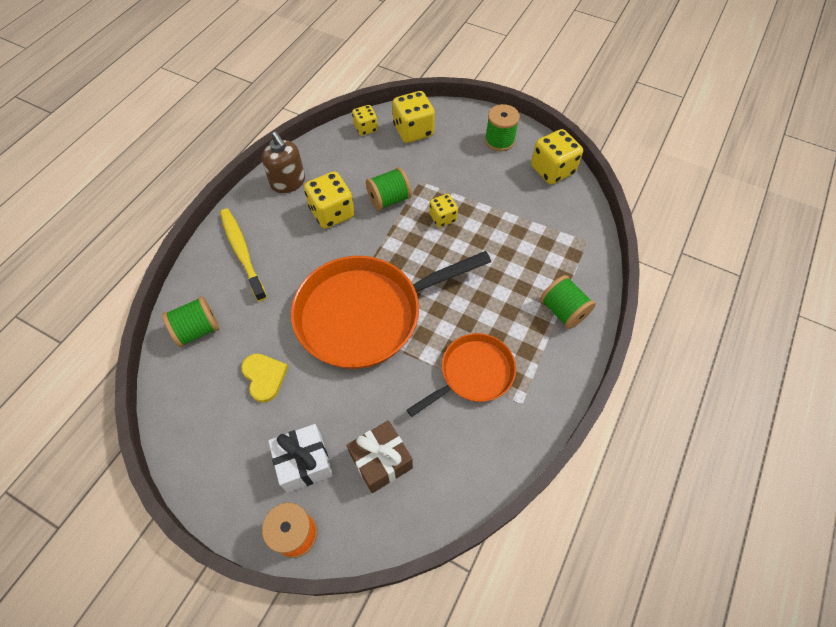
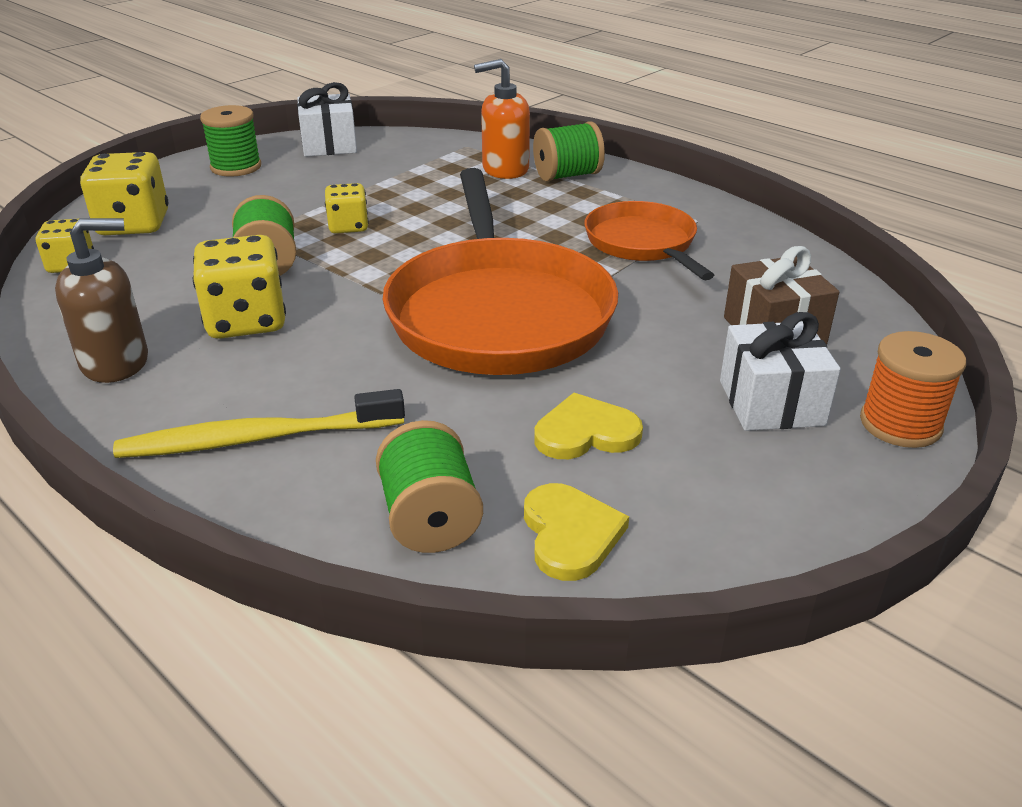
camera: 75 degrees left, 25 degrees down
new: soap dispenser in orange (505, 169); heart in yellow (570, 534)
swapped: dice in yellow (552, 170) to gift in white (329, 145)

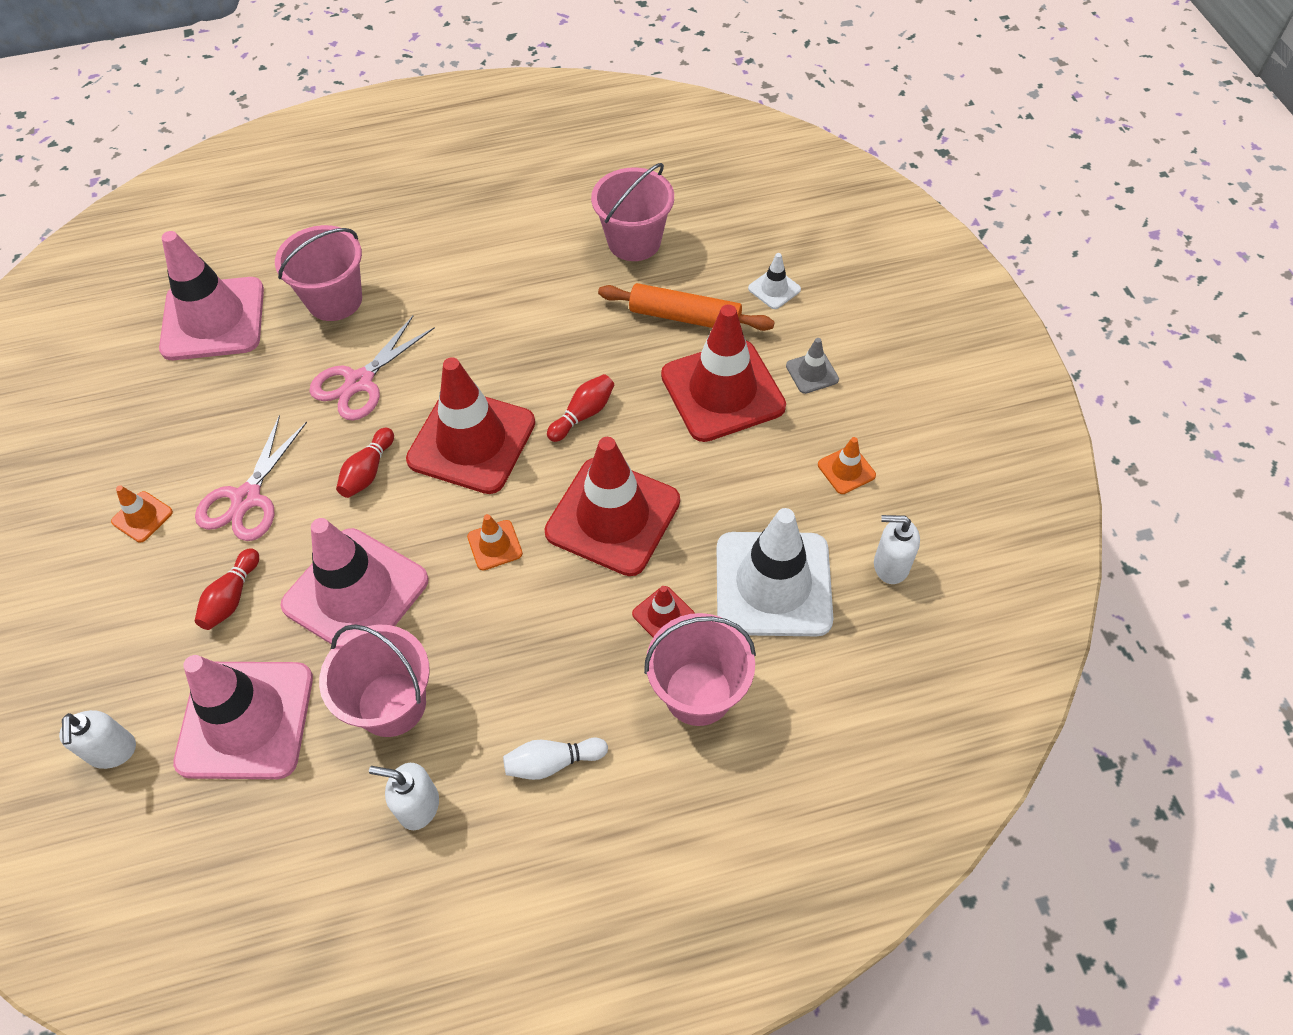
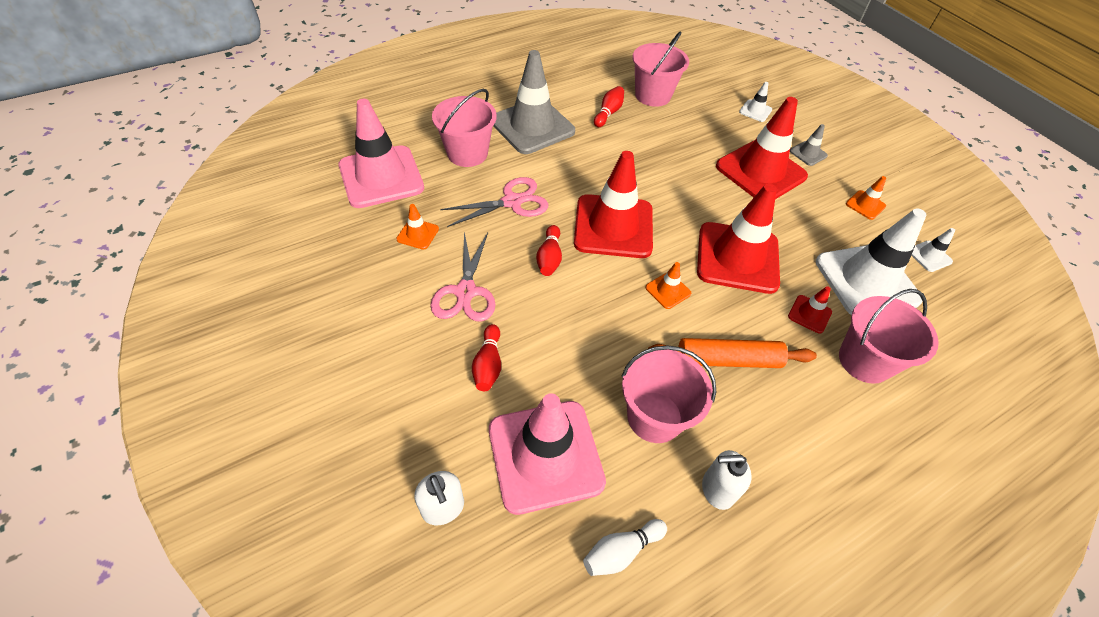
camera: 20 degrees left, 5 degrees down
gone: traffic cone in pink (356, 593)
new: traffic cone in grey (532, 126)
shifted: traffic cone in orange (142, 517) to (417, 234); bowling pin in white (552, 762) to (621, 551); bowling pin in red (583, 414) to (608, 113); rolling pin in orange (685, 317) to (728, 360)
swapped: soap dispenser in white (890, 565) to traffic cone in white (929, 256)
rotated: scissors in pink (359, 382) = (512, 202) 135 degrees counterclockwise

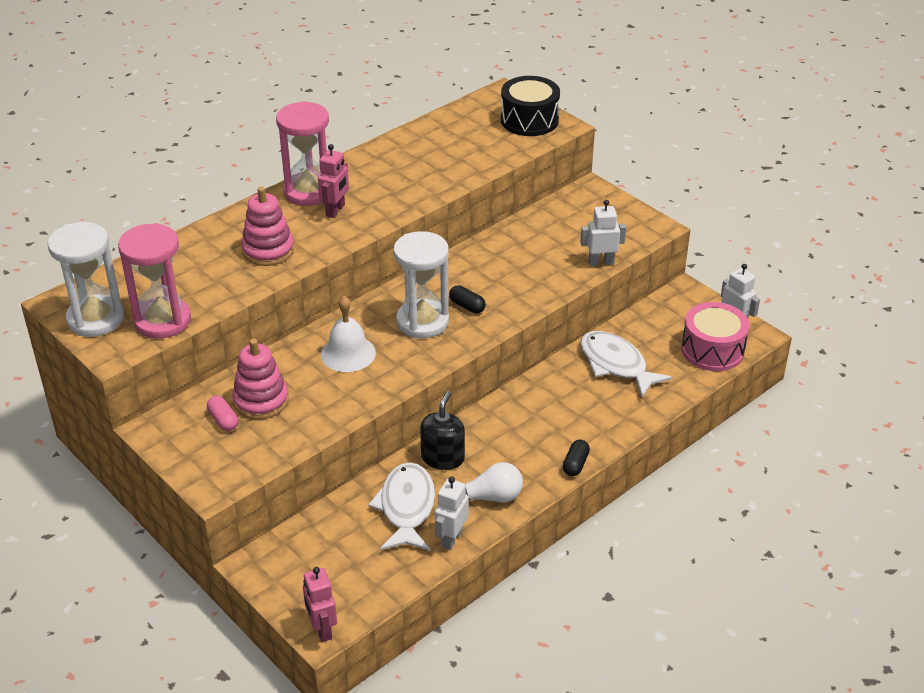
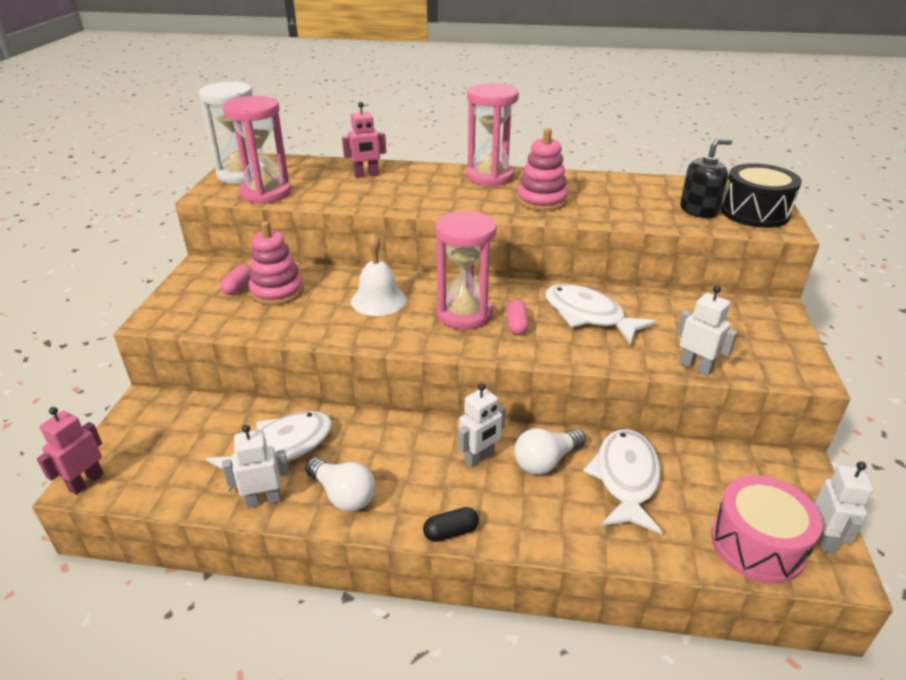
camera: 50 degrees right, 5 degrees down
new: robot in white (479, 458); light bulb in white (546, 461); fish in white (588, 316)
shifted: stacking toy in pink (268, 250) to (541, 200); robot in pink (335, 210) to (366, 175); soap dispenser in black (442, 458) to (698, 210)
repainted: hourglass in white (422, 322) to hourglass in pink (464, 314); capsule in black (467, 306) to capsule in pink (516, 325)

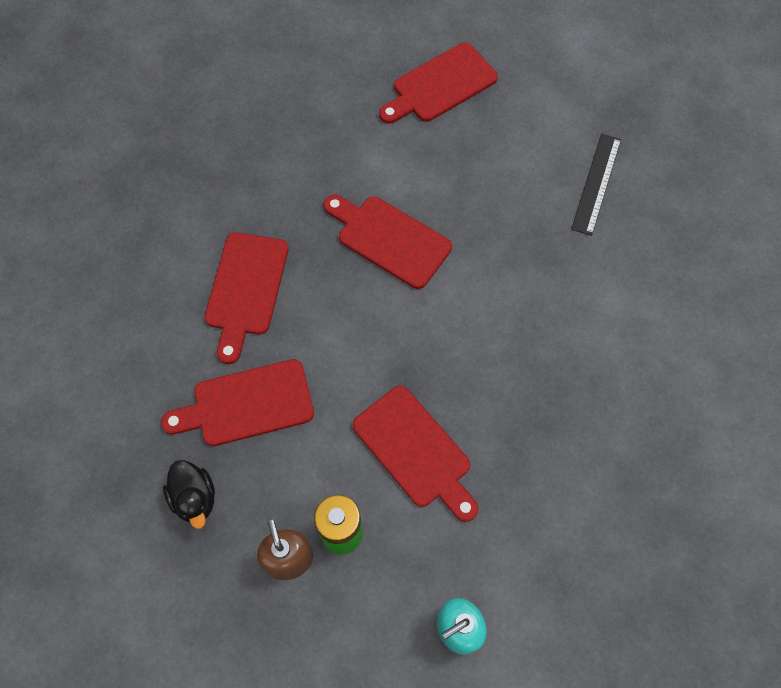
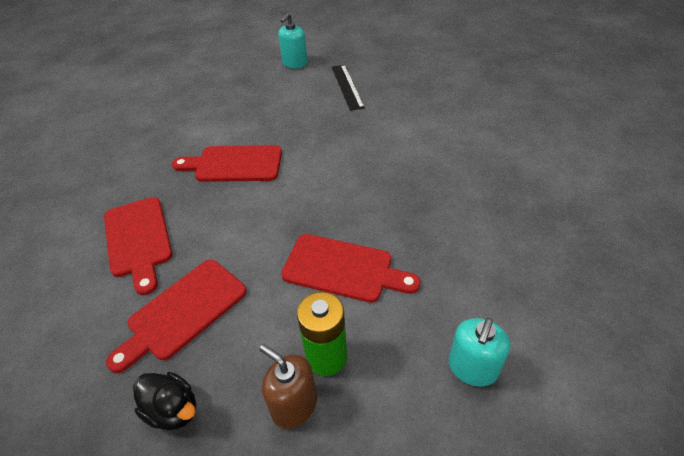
camera: 30 degrees left, 20 degrees down
gone: cutting board in red (440, 85)
new: soap dispenser in turquoise (295, 63)

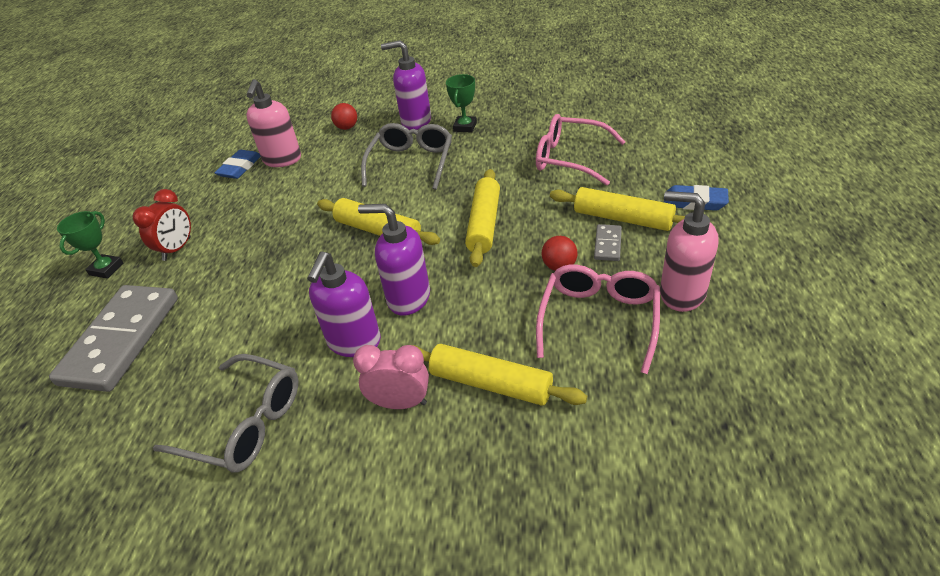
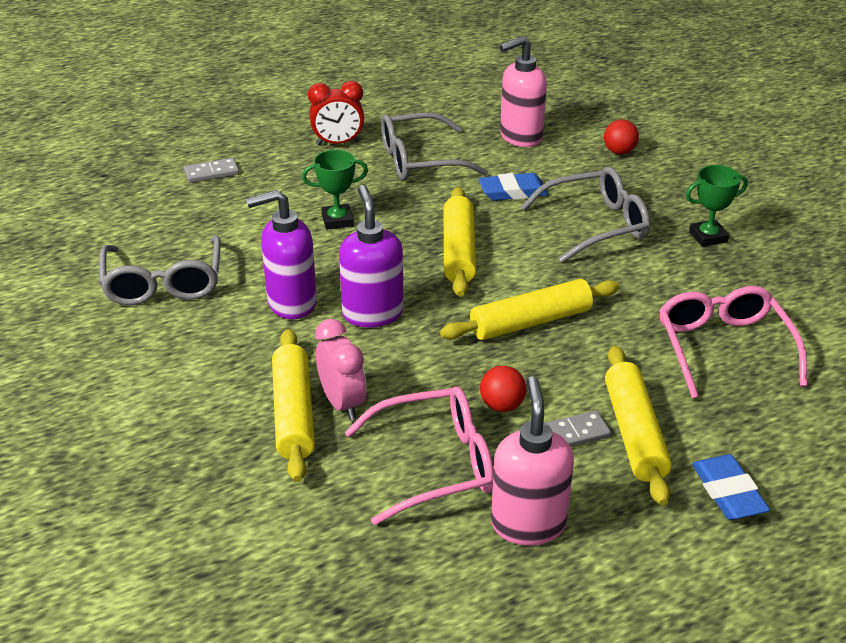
camera: 55 degrees right, 5 degrees down
gone: soap dispenser in purple (415, 122)
new: glasses in grey (420, 160)
shifted: trophy in green (106, 269) to (337, 220); eraser in blue (240, 168) to (513, 192); clock in pink (400, 403) to (342, 403)
scaled: domino in grey (121, 340) = (211, 173) x0.42

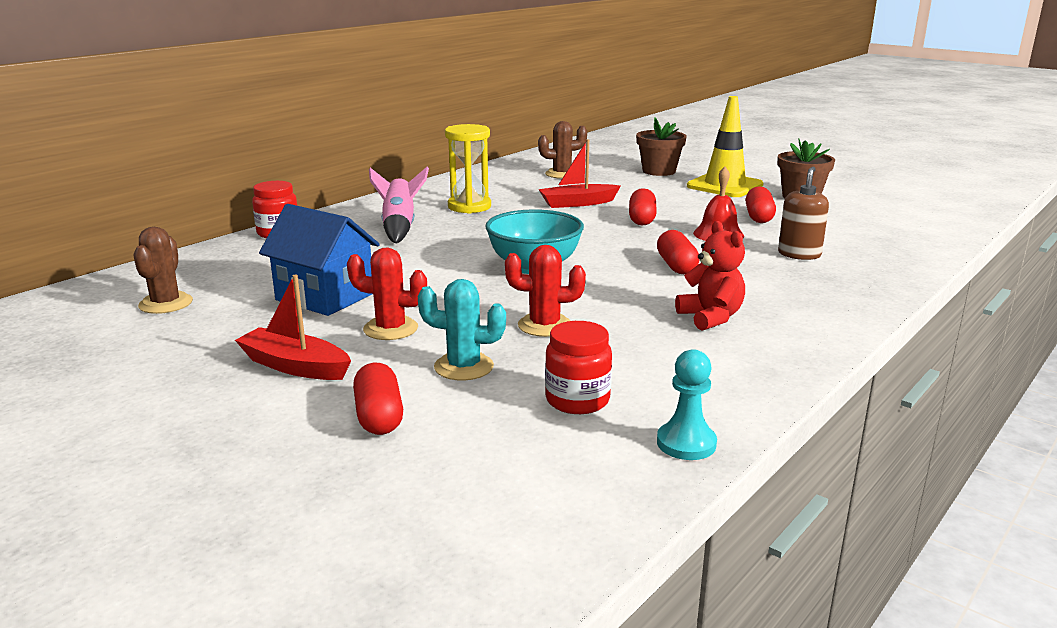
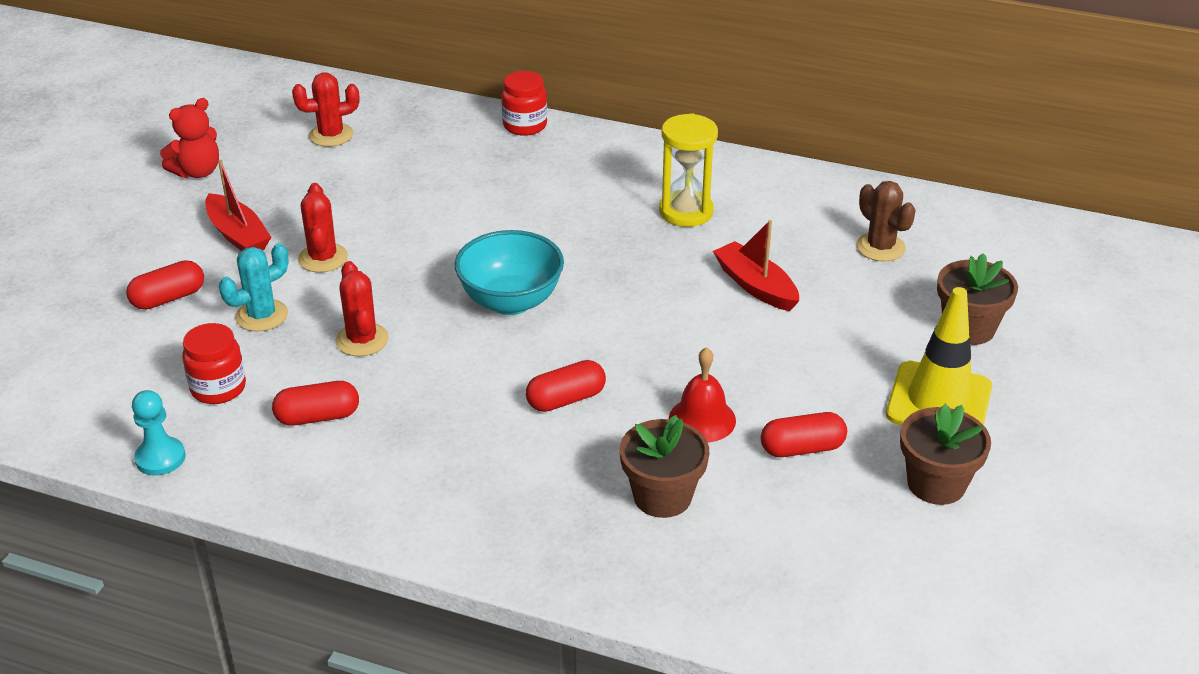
camera: 70 degrees right, 15 degrees up
gone: house in blue (325, 297); rocket in pink (399, 227)
shifted: capsule in red (642, 219) to (318, 417); teddy bear in red (711, 317) to (197, 172)
swapped: soap dispenser in brown (799, 254) to flower pot in brown (662, 496)
repainted: cactus in brown (166, 303) to cactus in red (331, 135)
rotated: boat in red (295, 366) = (238, 235) 135 degrees clockwise; cactus in turquoise (464, 367) = (261, 316) 60 degrees clockwise

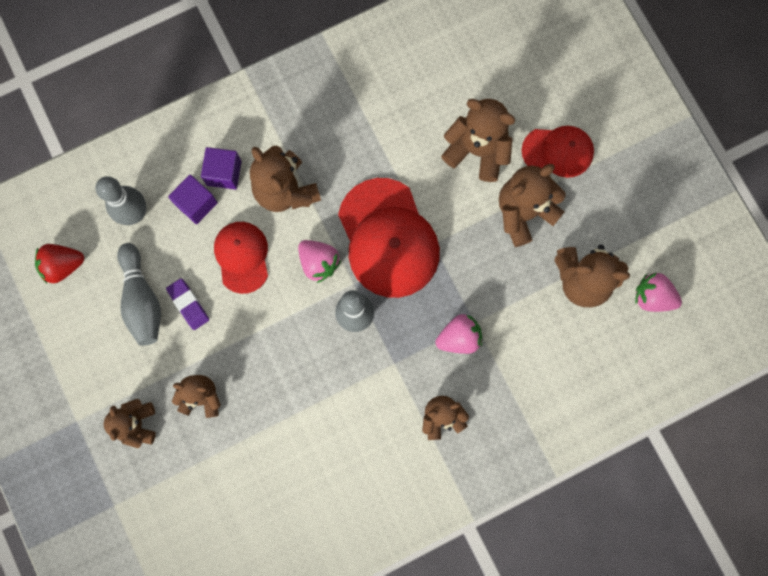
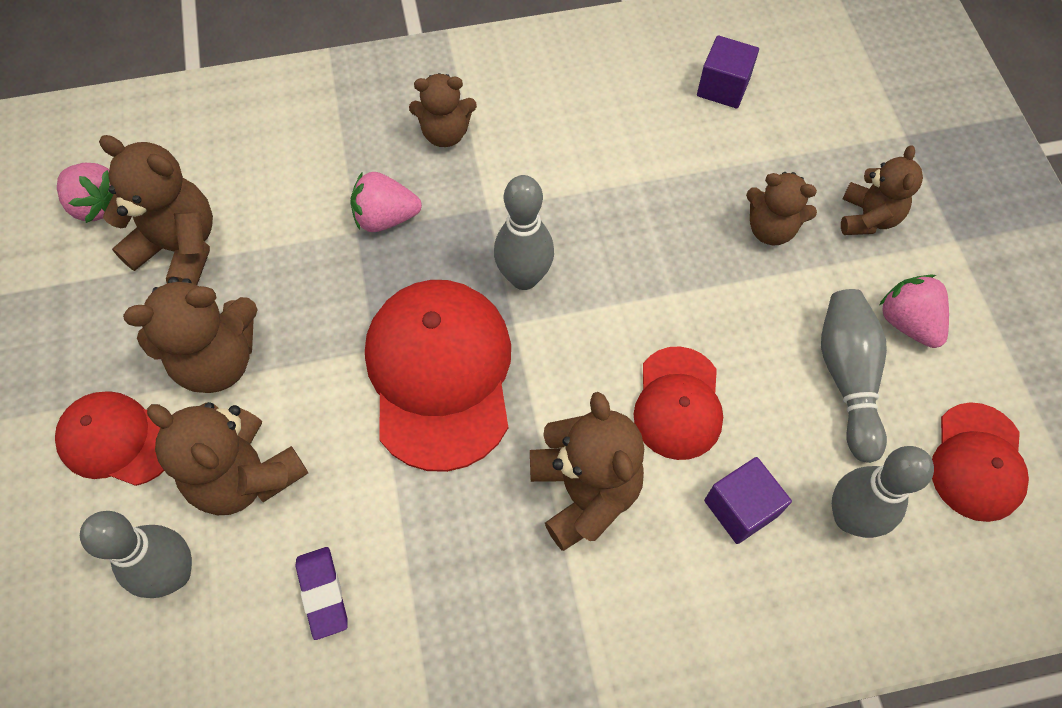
camera: 165 degrees left, 15 degrees down
new: bowling pin in grey (174, 574)
shifted: eraser in purple (188, 305) to (323, 593); cube in purple (224, 173) to (723, 87); strawberry in pink (319, 263) to (908, 322)
swapped: strawberry in red (63, 266) to cap in red (977, 462)

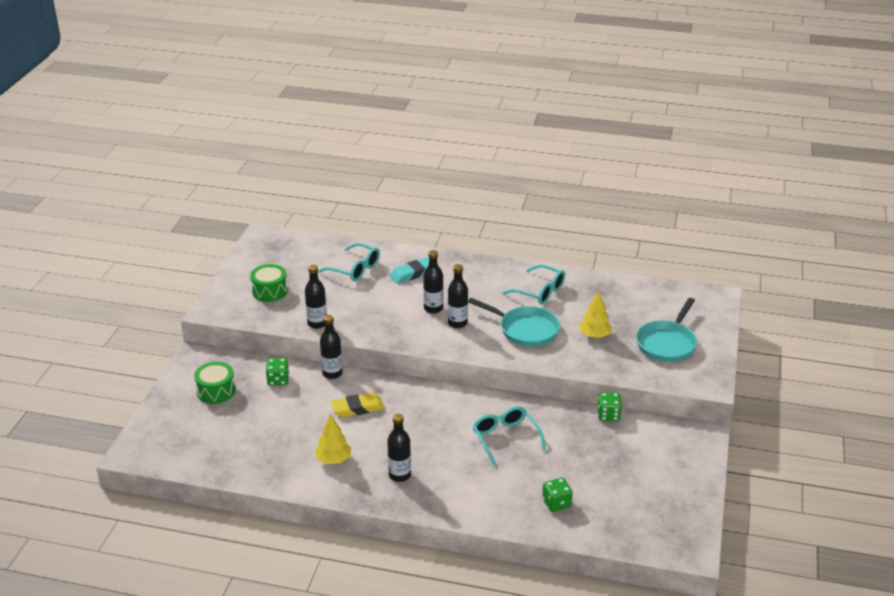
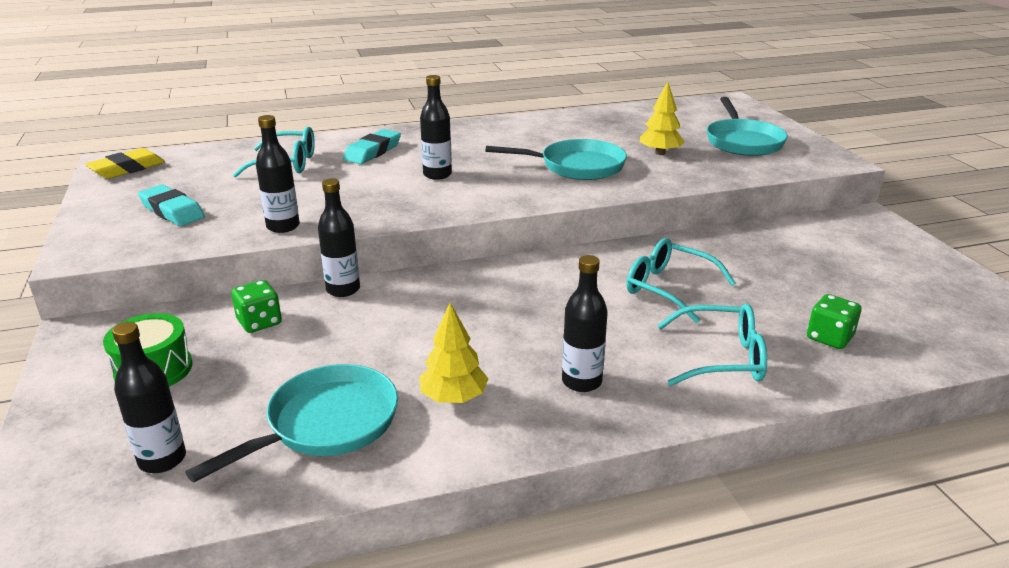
camera: 30 degrees left, 5 degrees down
gone: dice in green (608, 415)
new: pan in turquoise (326, 424)
shifted: eraser in yellow (358, 408) to (127, 169); bottle in black (457, 323) to (162, 459); glasses in turquoise (540, 292) to (722, 358)
swapped: drum in green (270, 291) to eraser in turquoise (172, 211)

